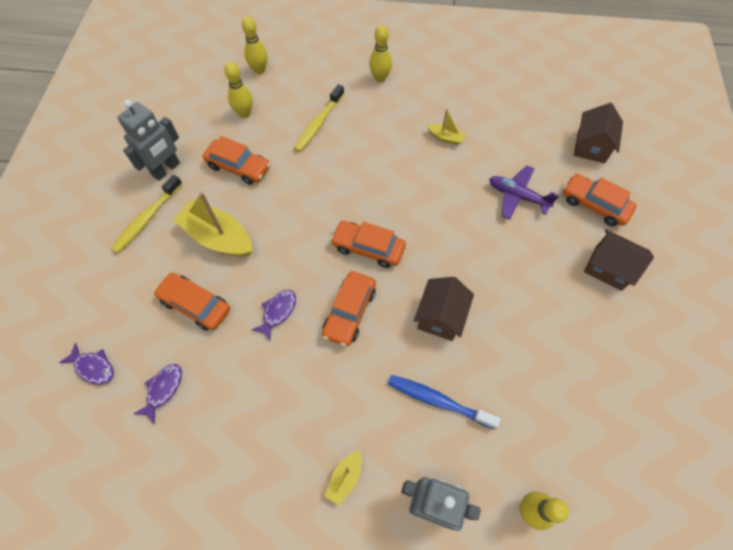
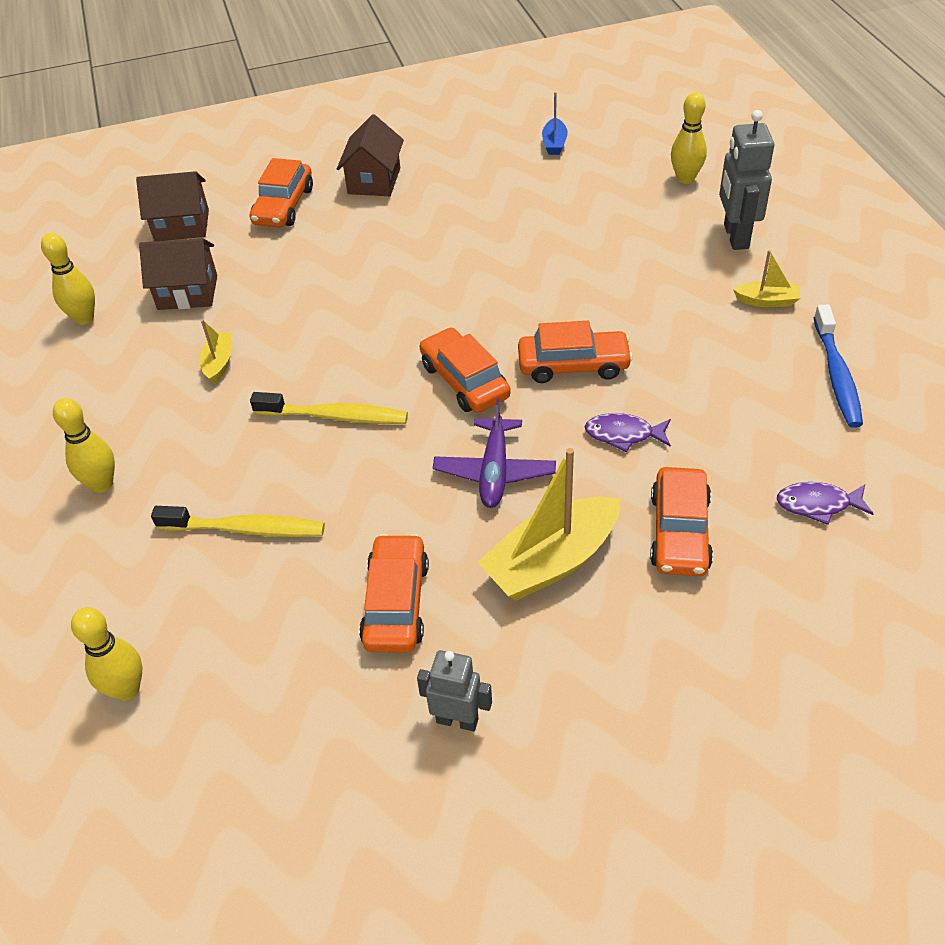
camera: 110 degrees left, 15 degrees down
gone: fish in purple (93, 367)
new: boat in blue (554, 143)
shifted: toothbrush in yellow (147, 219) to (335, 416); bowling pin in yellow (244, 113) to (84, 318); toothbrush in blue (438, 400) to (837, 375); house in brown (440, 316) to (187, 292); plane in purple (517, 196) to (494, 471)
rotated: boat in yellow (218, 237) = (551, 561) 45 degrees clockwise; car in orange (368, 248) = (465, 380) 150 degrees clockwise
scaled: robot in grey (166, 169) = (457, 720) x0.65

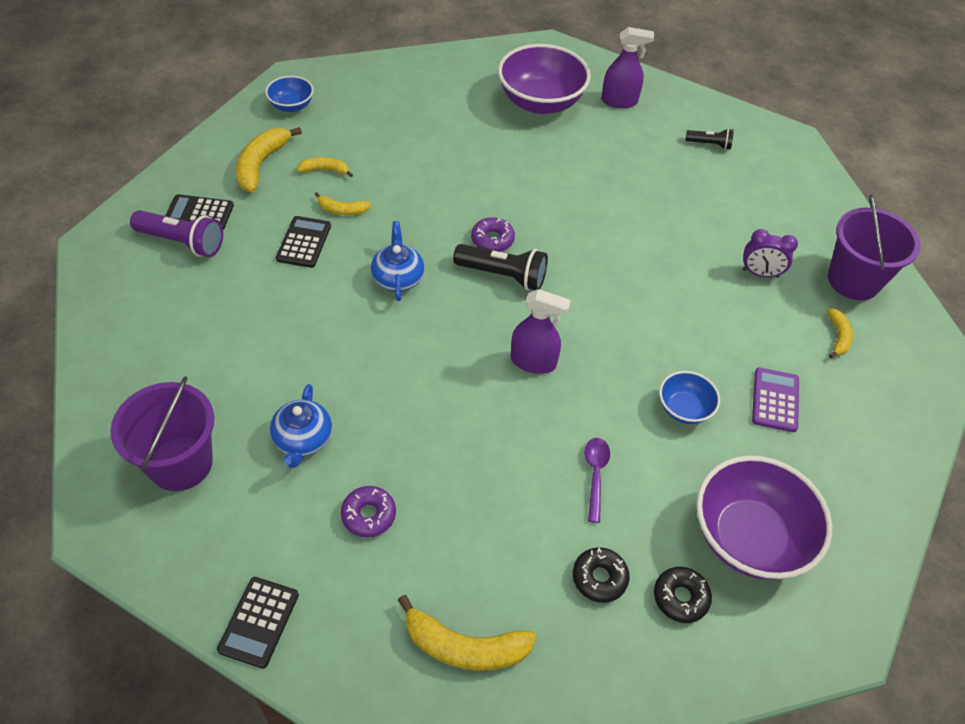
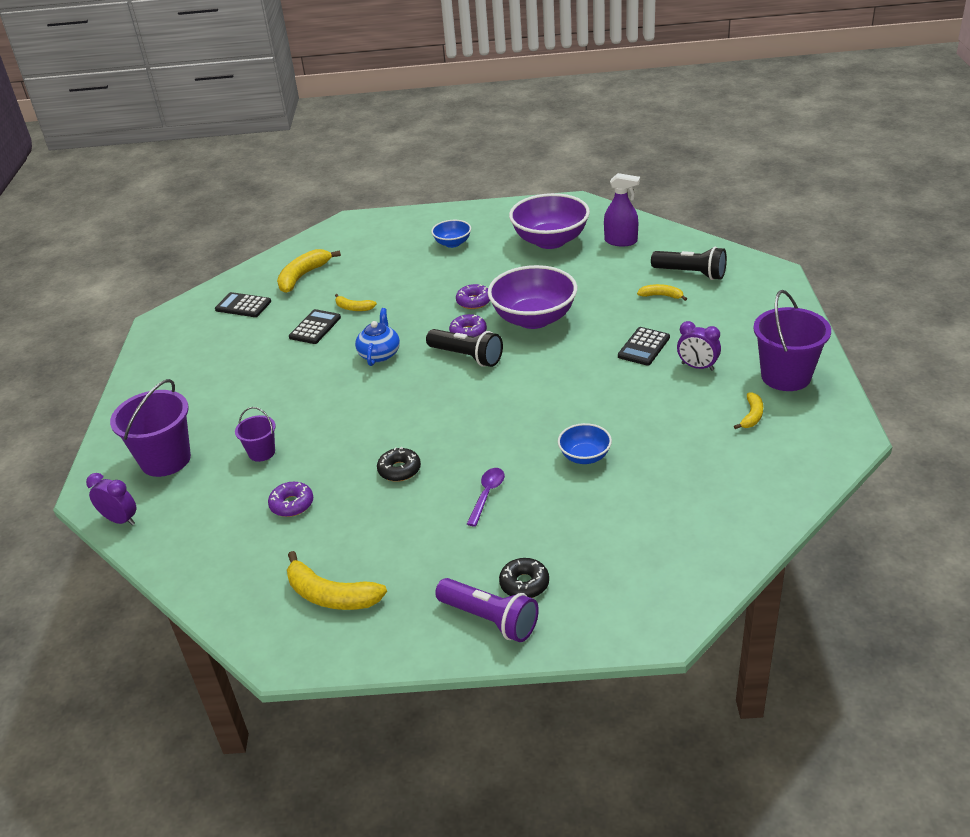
camera: 20 degrees right, 15 degrees down
gone: spray bottle in purple (533, 362); calculator in purple (775, 400)
new: clock in purple (120, 520); donut in purple (474, 301)
shifted: flashlight in purple (182, 242) to (490, 619); calculator in black (259, 622) to (643, 347); bowl in blue (291, 106) to (452, 243); banana in yellow (325, 170) to (661, 296); donut in black (599, 578) to (399, 470); bowl in purple (749, 537) to (534, 319)
swapped: teapot in blue (303, 439) to bucket in purple (262, 452)
scaled: flashlight in black (709, 144) = (691, 273) x1.73

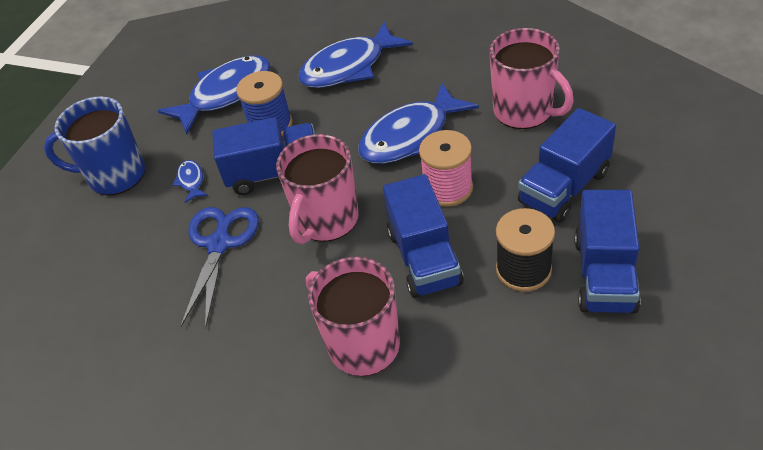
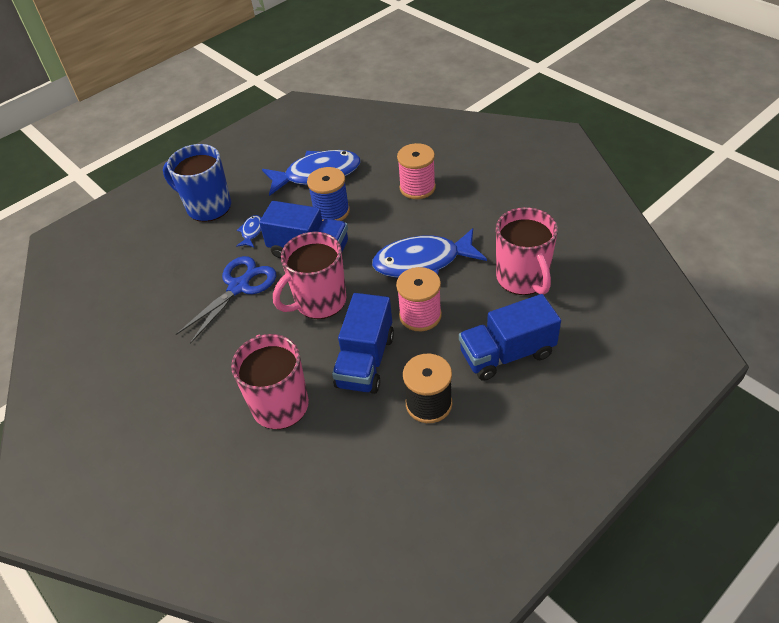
camera: 25 degrees right, 0 degrees up
gone: truck in blue (604, 274)
swapped: fish in blue (349, 67) to spool in pink (417, 188)

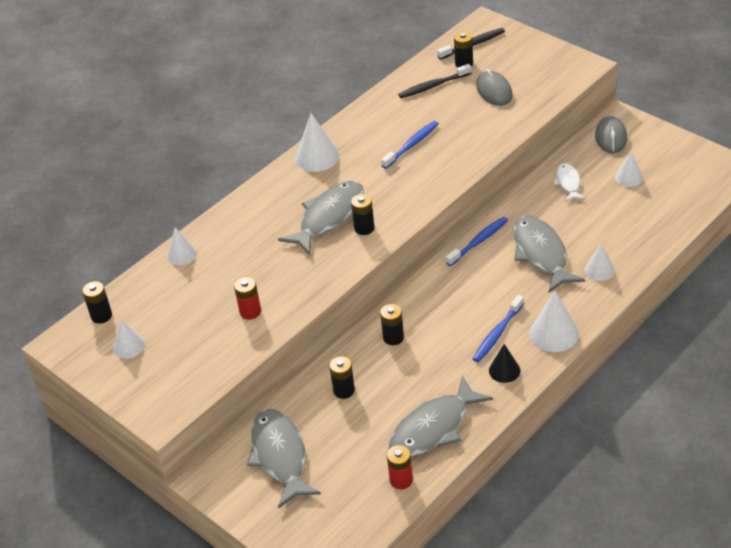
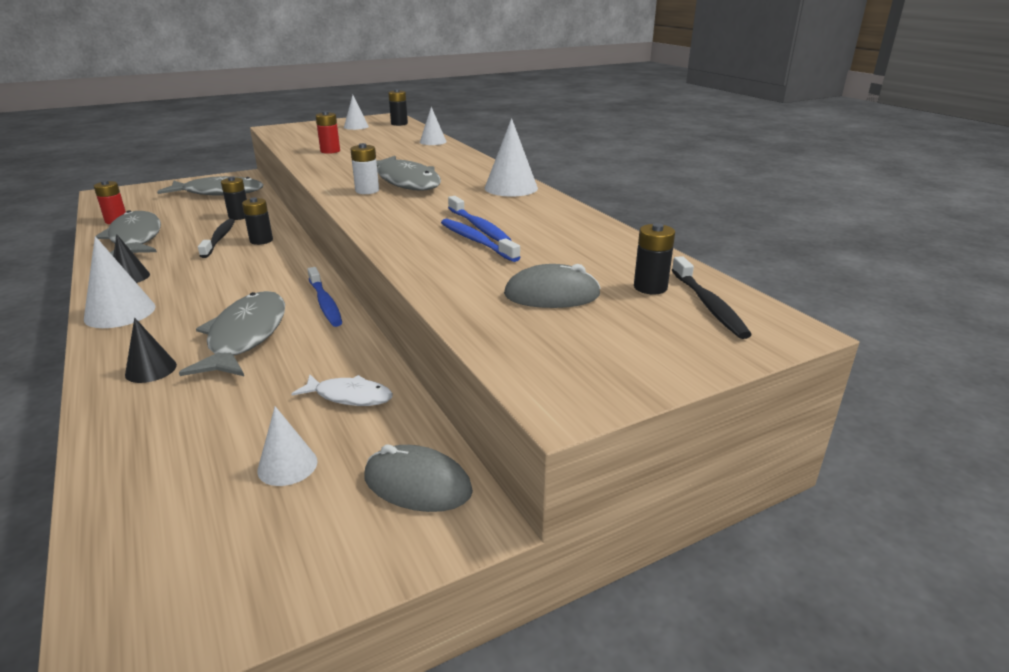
camera: 105 degrees right, 15 degrees down
shifted: toothbrush in black (433, 86) to (219, 239); toothbrush in blue (497, 334) to (476, 241)
repainted: battery in black (364, 228) to battery in white (367, 191); cone in white (599, 270) to cone in black (151, 369)
rotated: fish in grey (541, 254) = (245, 336) 90 degrees counterclockwise

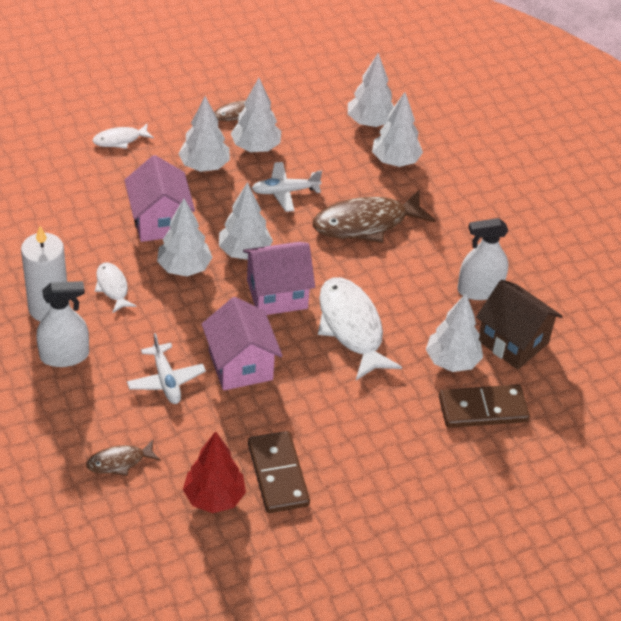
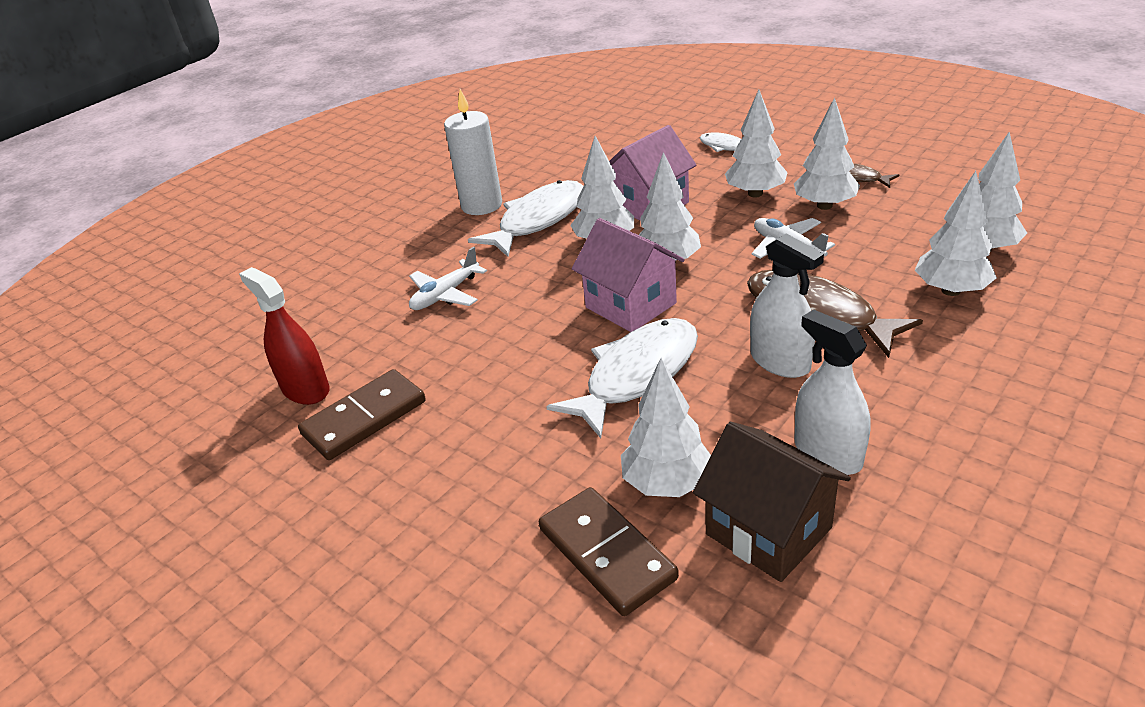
camera: 70 degrees right, 10 degrees down
gone: fish in brown (120, 462); house in pink (240, 365)
shifted: spray bottle in white (64, 356) to (780, 361)
swapped: tree in red (214, 498) to spray bottle in red (305, 389)
rotated: house in brown (513, 342) = (768, 531) 60 degrees counterclockwise
scaled: fish in white (113, 287) = (538, 220) x1.95

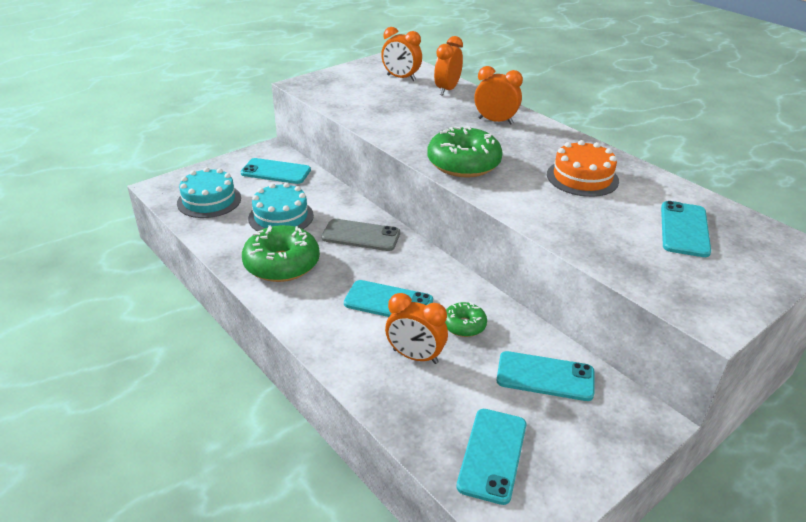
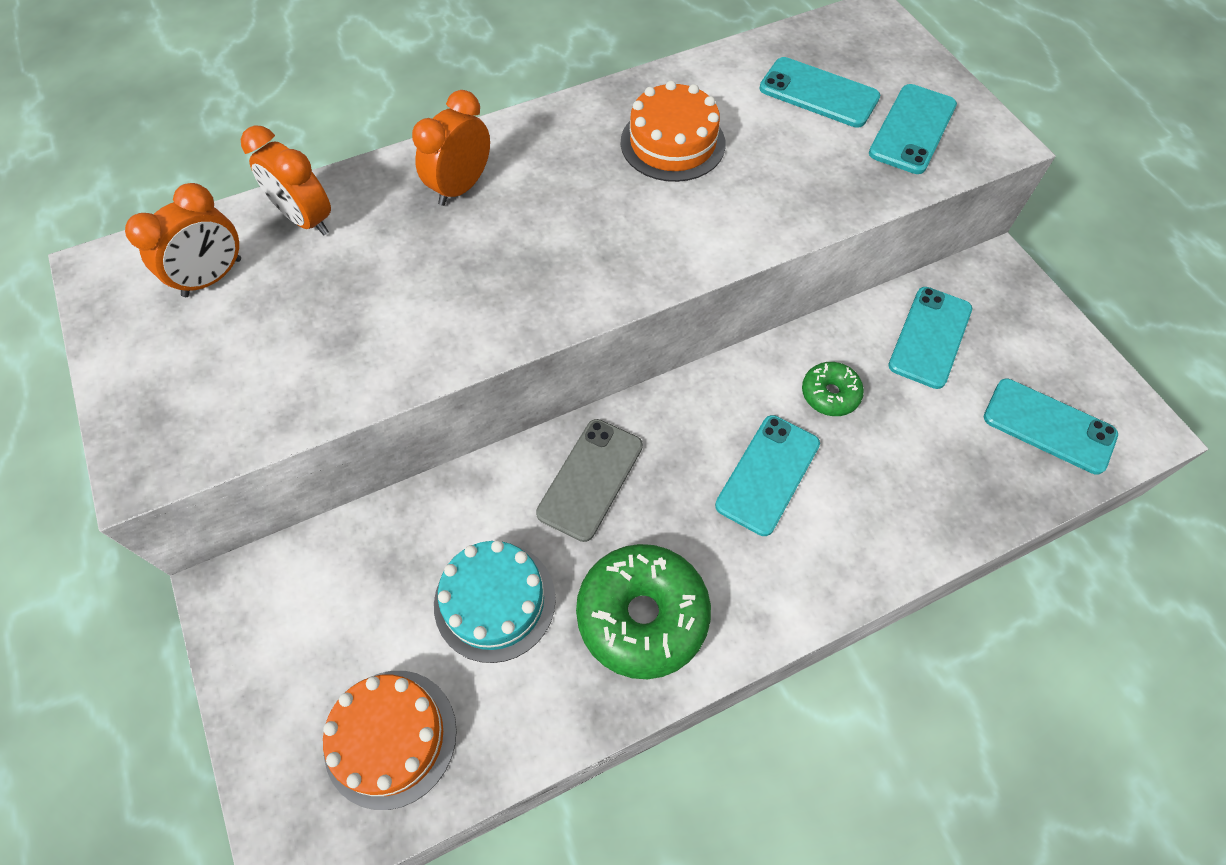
camera: 75 degrees left, 25 degrees up
gone: clock in orange (415, 356); donut in green (463, 164)
shifted: phone in turquoise (276, 172) to (912, 129)
repainted: cake in turquoise (209, 200) to cake in orange (390, 737)

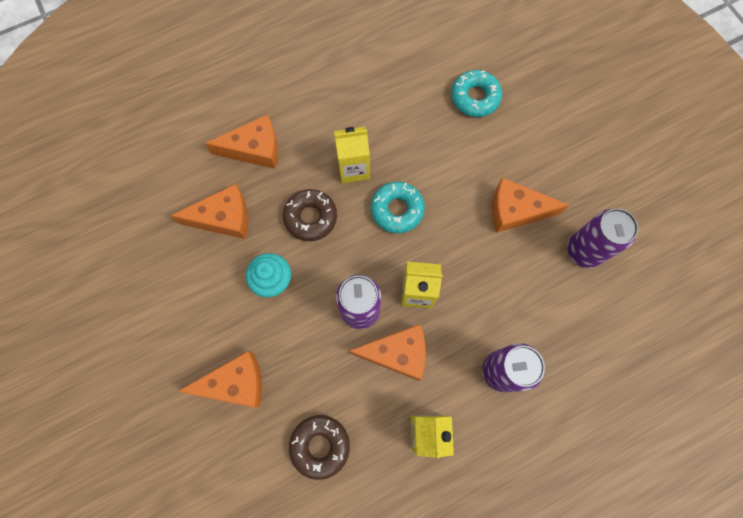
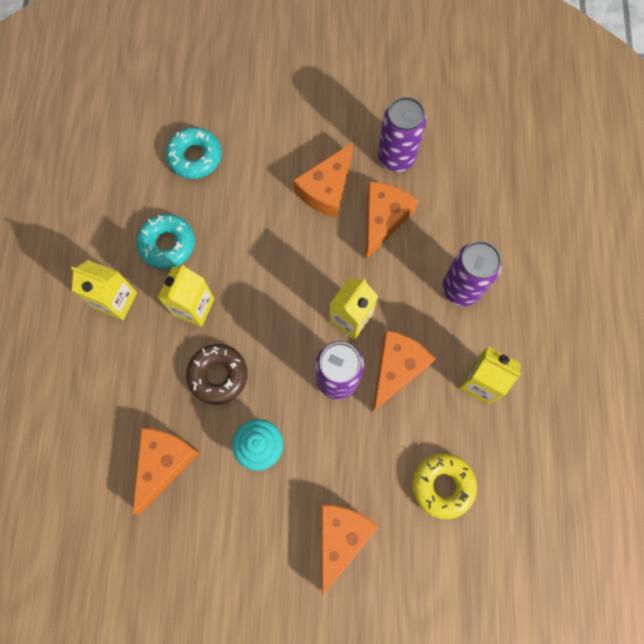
camera: 60 degrees left, 0 degrees up
new: carton in yellow (116, 301)
shifted: cheese in orange (254, 149) to (383, 219); donut in turquoise (397, 210) to (167, 244)
repainted: donut in brown (320, 446) to donut in yellow (442, 485)

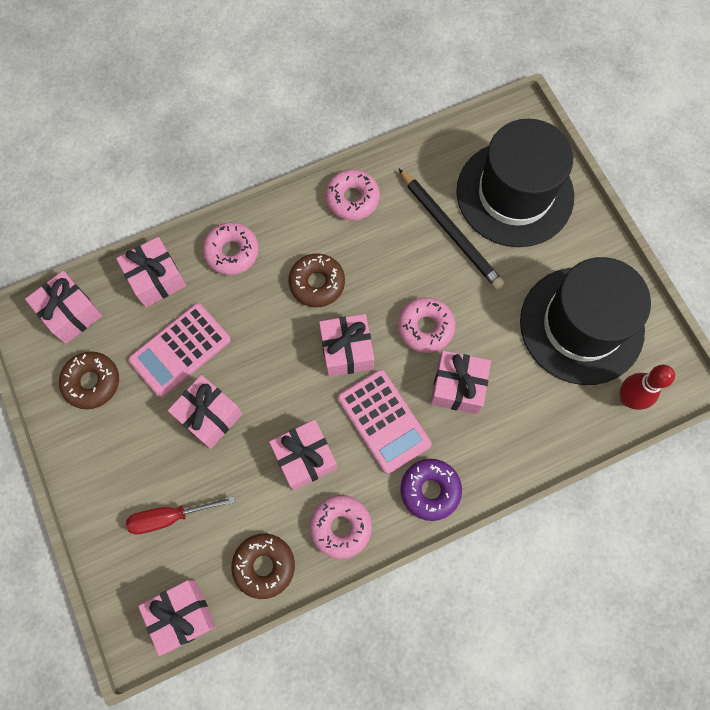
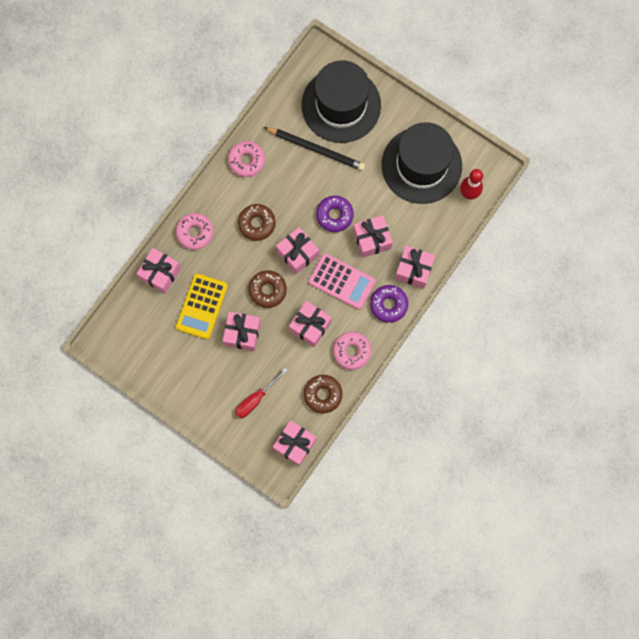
camera: 30 degrees left, 5 degrees up
shifted: gift in pink (71, 313) to (414, 270); donut in brown (92, 382) to (267, 290)
repainted: calculator in pink (180, 350) to calculator in yellow (202, 306); donut in pink (425, 327) to donut in purple (334, 215)

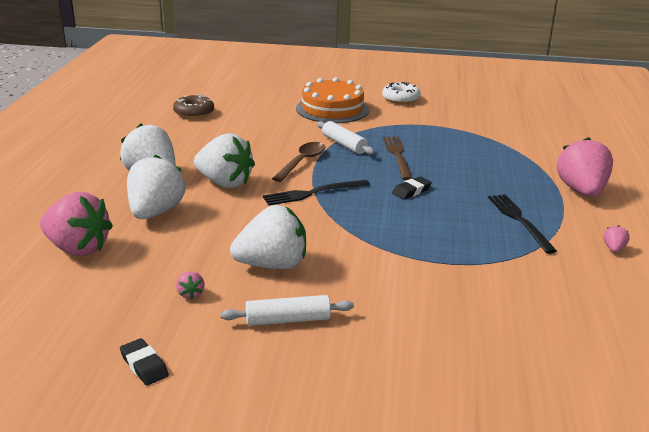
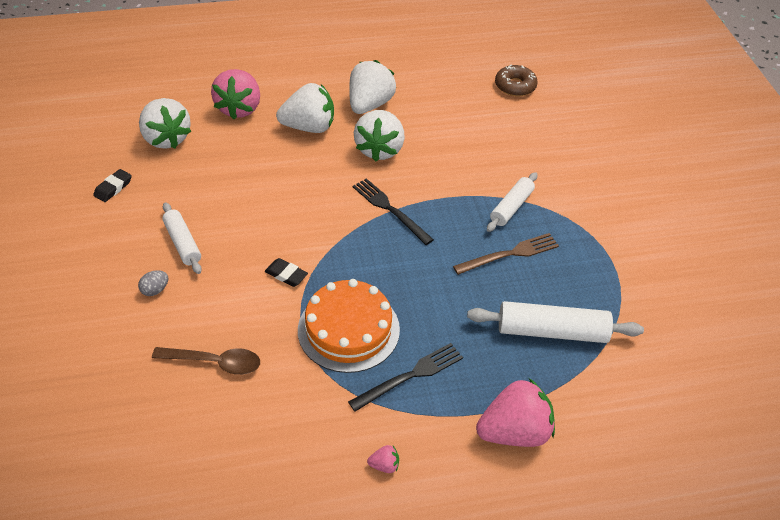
camera: 70 degrees right, 20 degrees up
gone: strawberry in pink (190, 294); donut in white (400, 99)
new: egg in grey (155, 290); rolling pin in white (552, 331)
shifted: strawberry in white (272, 265) to (166, 138); spoon in brown (302, 162) to (215, 362); cake in orange (332, 109) to (348, 329); eraser in black (411, 191) to (286, 275)

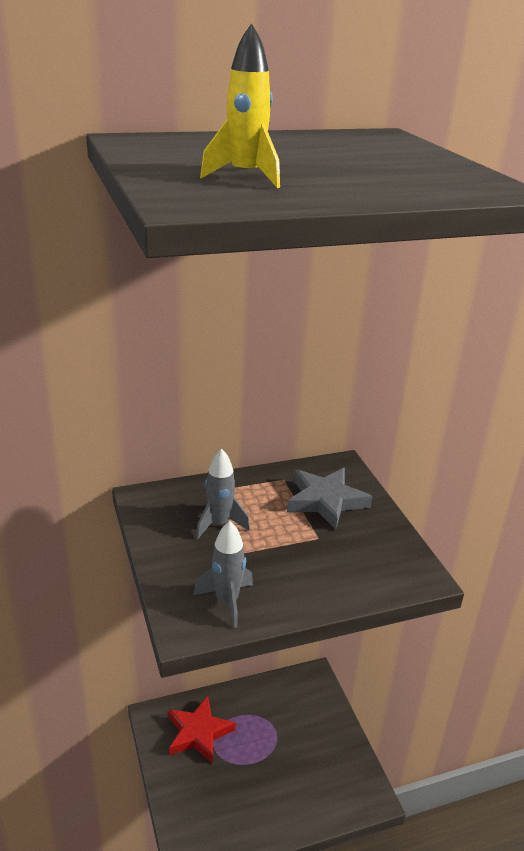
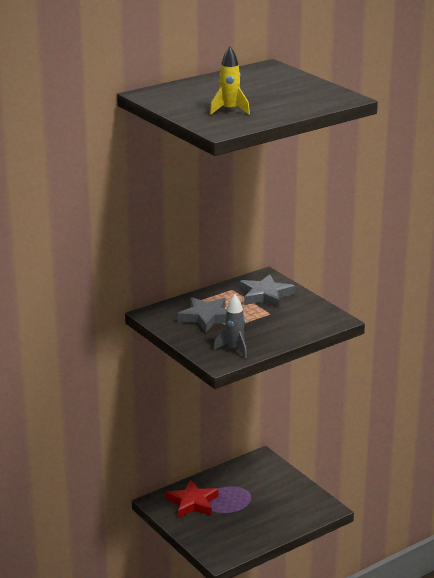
camera: 15 degrees left, 5 degrees down
swapped: rocket in grey (219, 524) to star in grey (207, 317)

